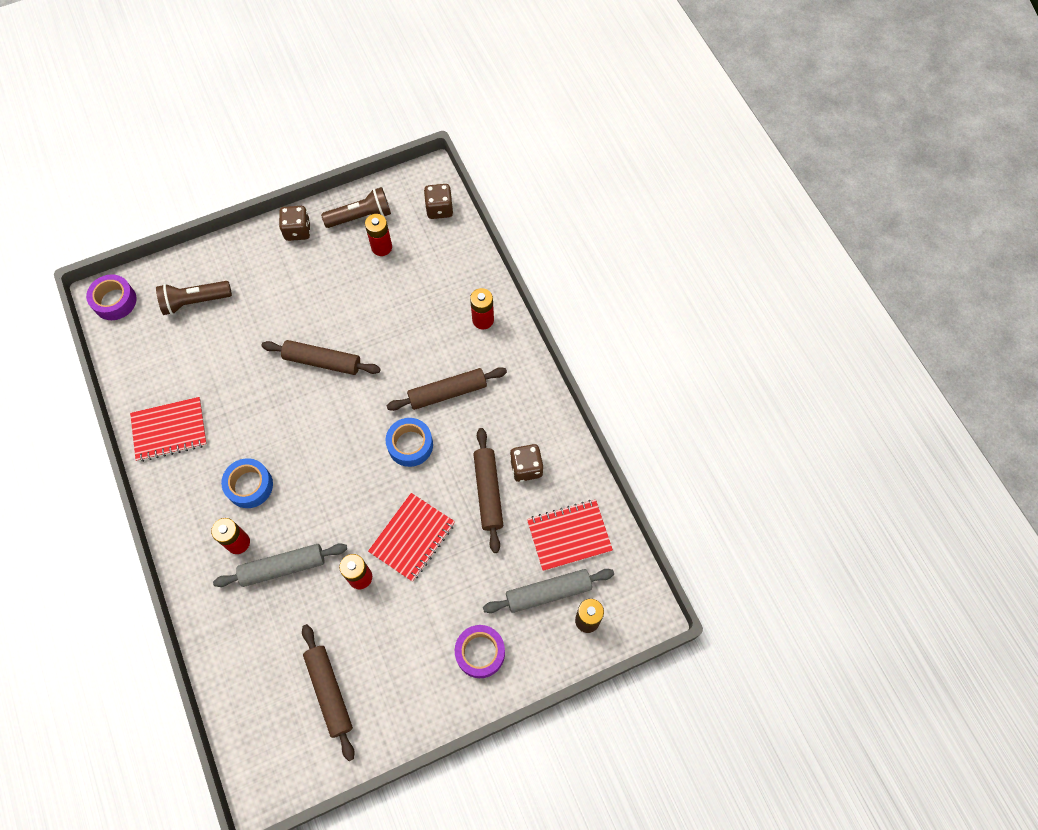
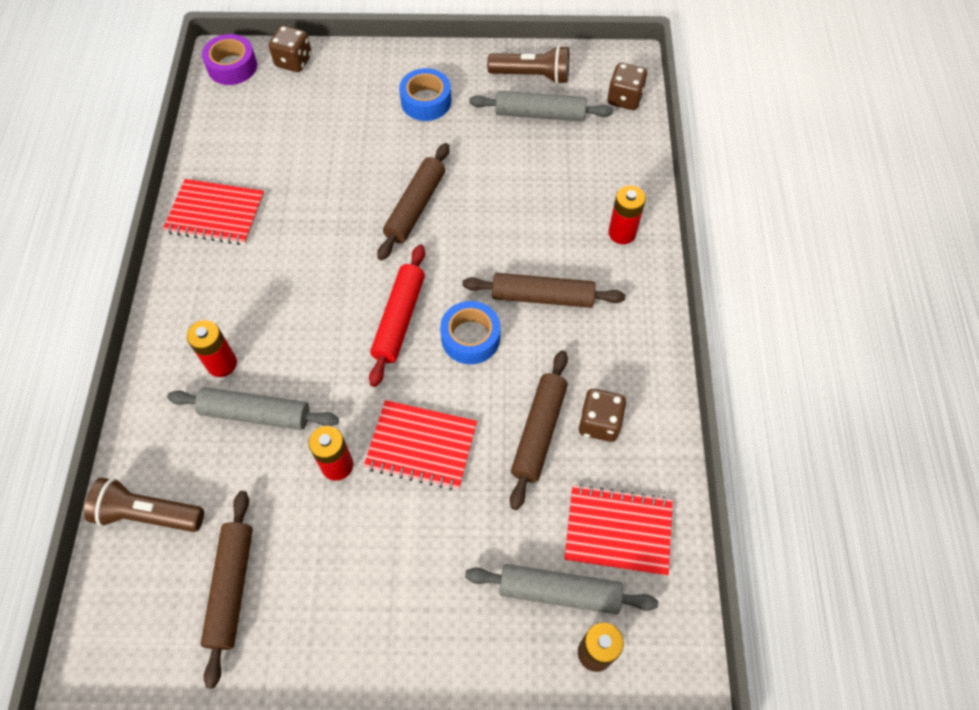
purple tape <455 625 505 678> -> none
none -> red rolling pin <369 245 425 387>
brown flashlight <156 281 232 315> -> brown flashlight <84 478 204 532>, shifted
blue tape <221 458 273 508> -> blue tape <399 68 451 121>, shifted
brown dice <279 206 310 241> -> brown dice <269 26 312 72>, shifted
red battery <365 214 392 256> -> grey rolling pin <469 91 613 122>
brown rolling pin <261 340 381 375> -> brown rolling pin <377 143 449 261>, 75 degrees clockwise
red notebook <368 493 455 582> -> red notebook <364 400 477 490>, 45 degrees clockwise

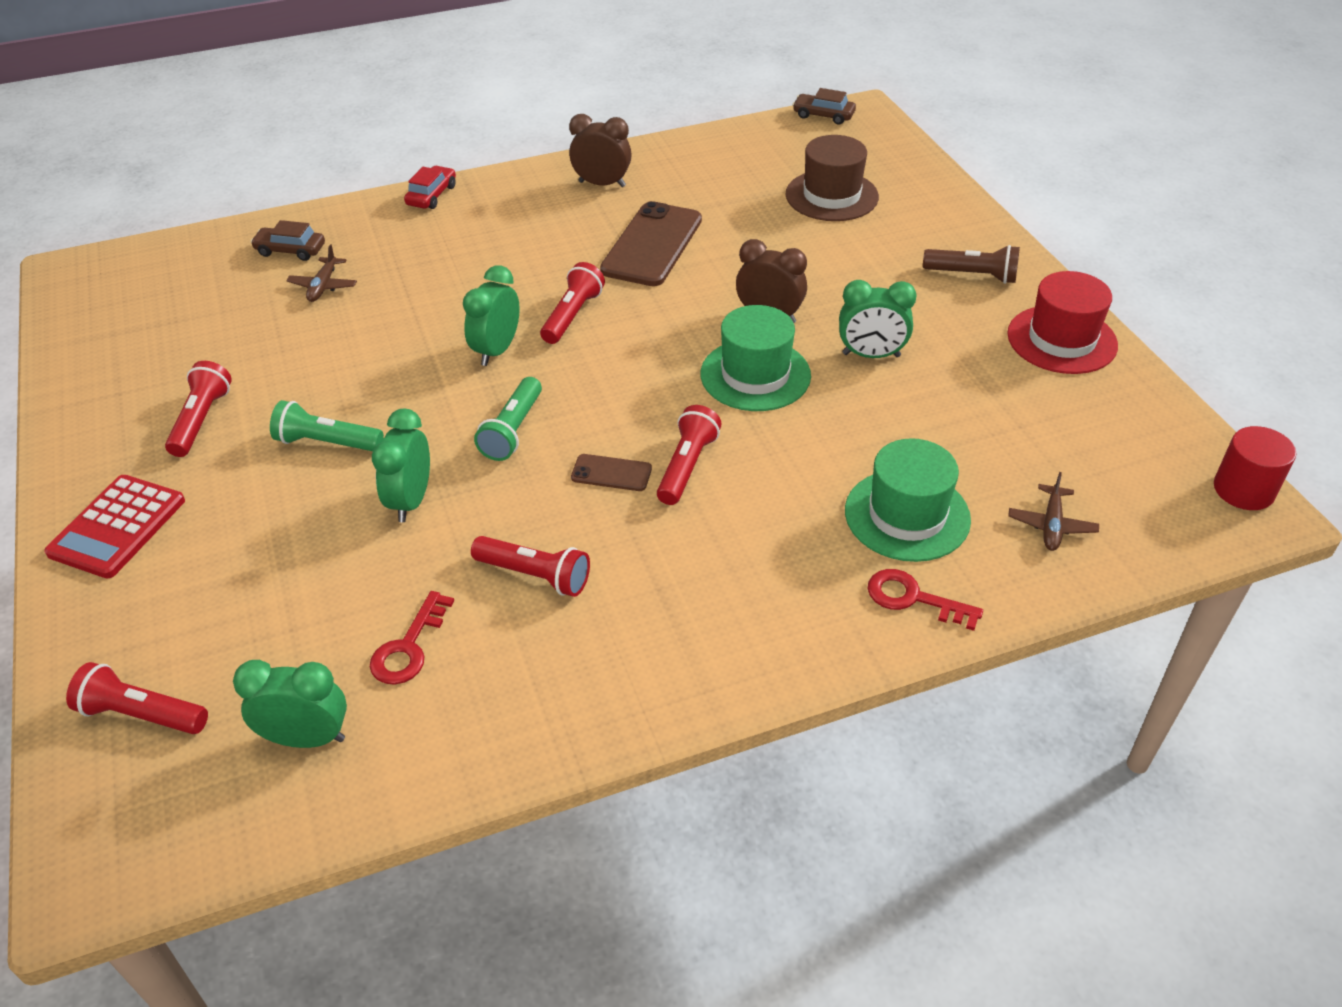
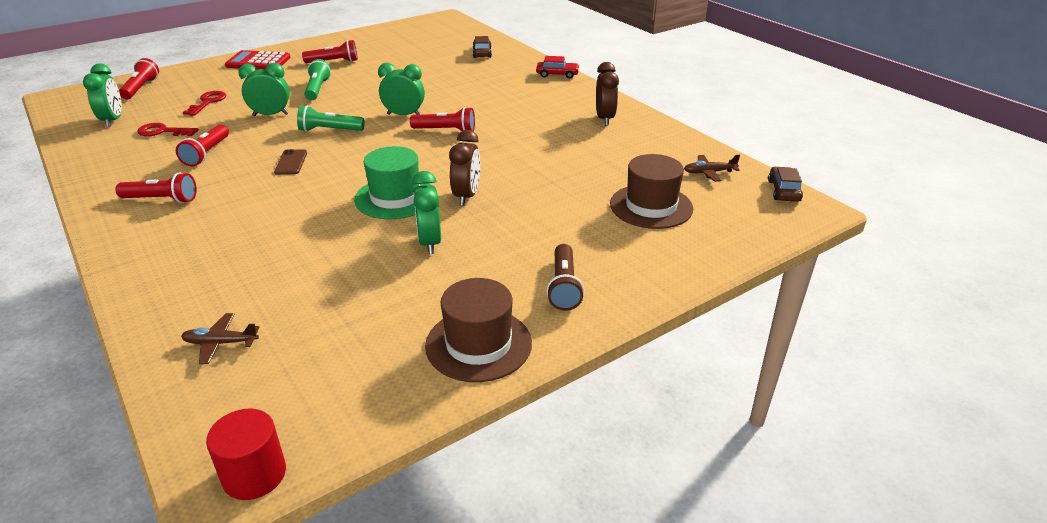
brown phone <600 201 702 286> -> none
green hat <845 438 971 562> -> none
brown plane <286 244 357 302> -> brown plane <684 155 740 182>, shifted
red flashlight <657 405 722 505> -> red flashlight <115 172 197 203>, shifted
red key <868 569 983 631> -> red key <183 91 226 116>, shifted
red hat <1007 271 1118 374> -> brown hat <425 278 532 382>

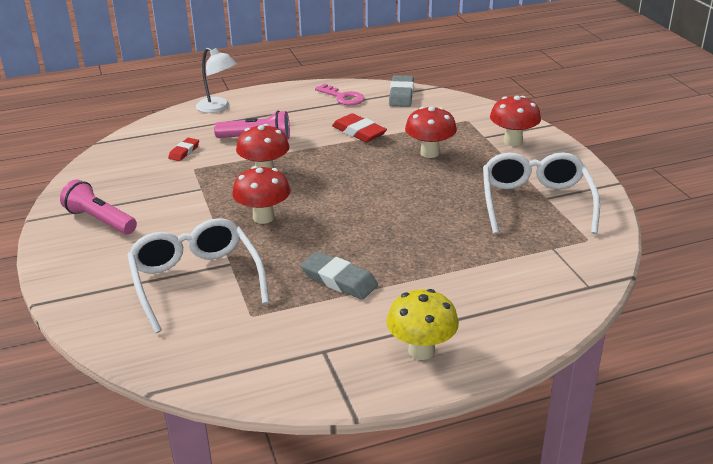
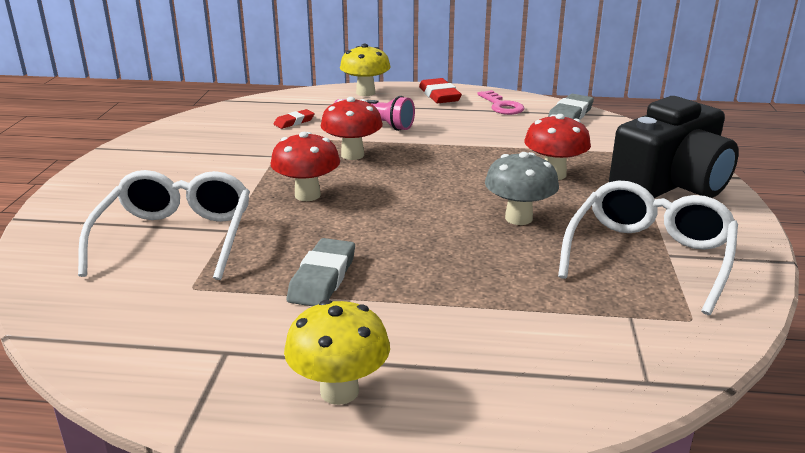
pink flashlight <60 179 137 235> -> none
none -> grey mushroom <485 152 559 225>
red eraser <332 113 387 142> -> red eraser <419 78 462 103>, shifted
white lamp <196 47 237 113> -> yellow mushroom <340 44 391 96>
red mushroom <490 96 541 146> -> black camera <609 96 738 198>
grey eraser <301 251 378 300> -> grey eraser <287 238 355 306>, 45 degrees clockwise

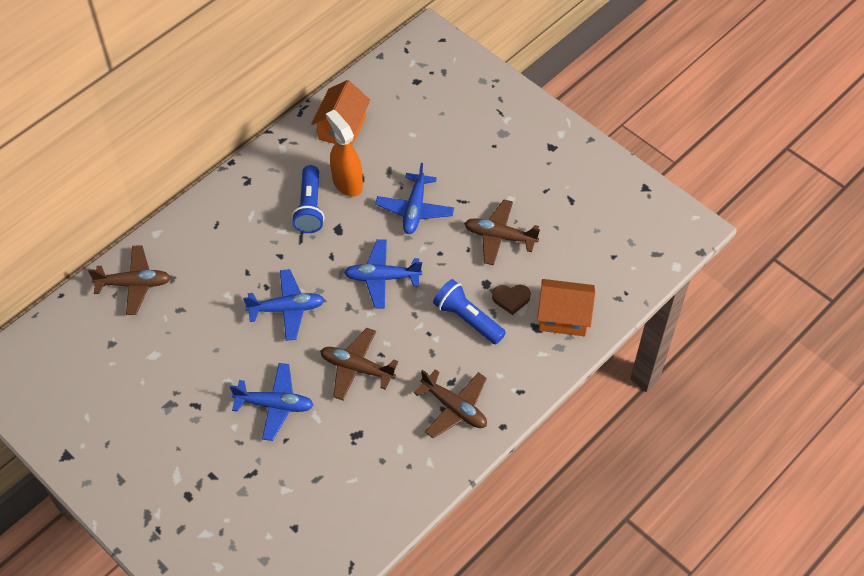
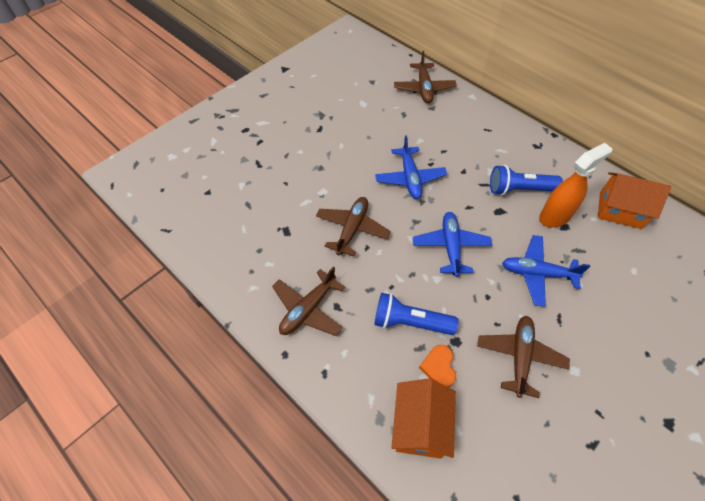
blue plane <230 363 314 441> -> none
brown heart <492 285 531 315> -> orange heart <419 345 456 387>
blue flashlight <433 279 506 344> -> blue flashlight <374 293 459 335>, 120 degrees counterclockwise

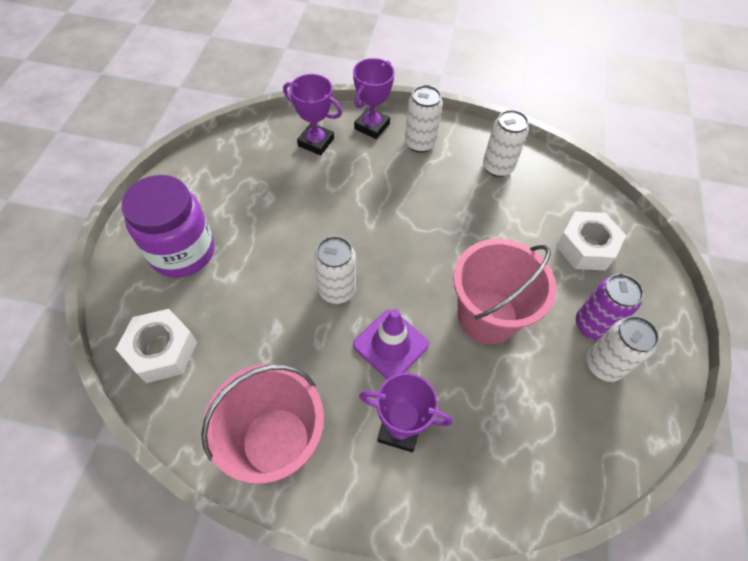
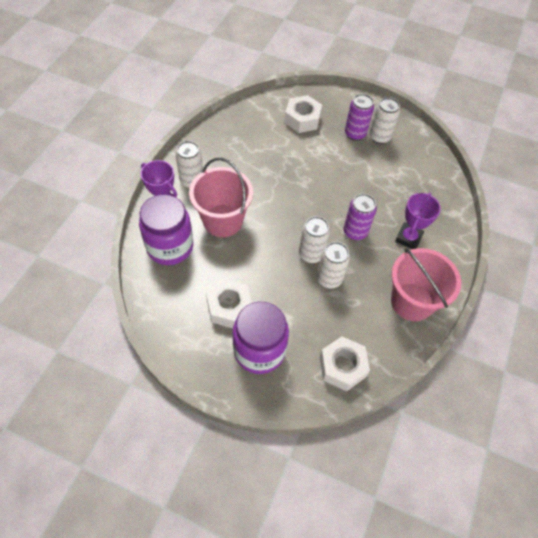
none -> white nut <206 279 252 328>
pink bucket <453 239 556 344> -> pink bucket <189 158 253 237>, shifted
white can <483 110 529 177> -> white can <317 242 350 288>, shifted
purple trophy <283 74 342 155> -> purple jar <139 194 193 265>
purple traffic cone <353 309 429 379> -> purple can <344 194 377 240>

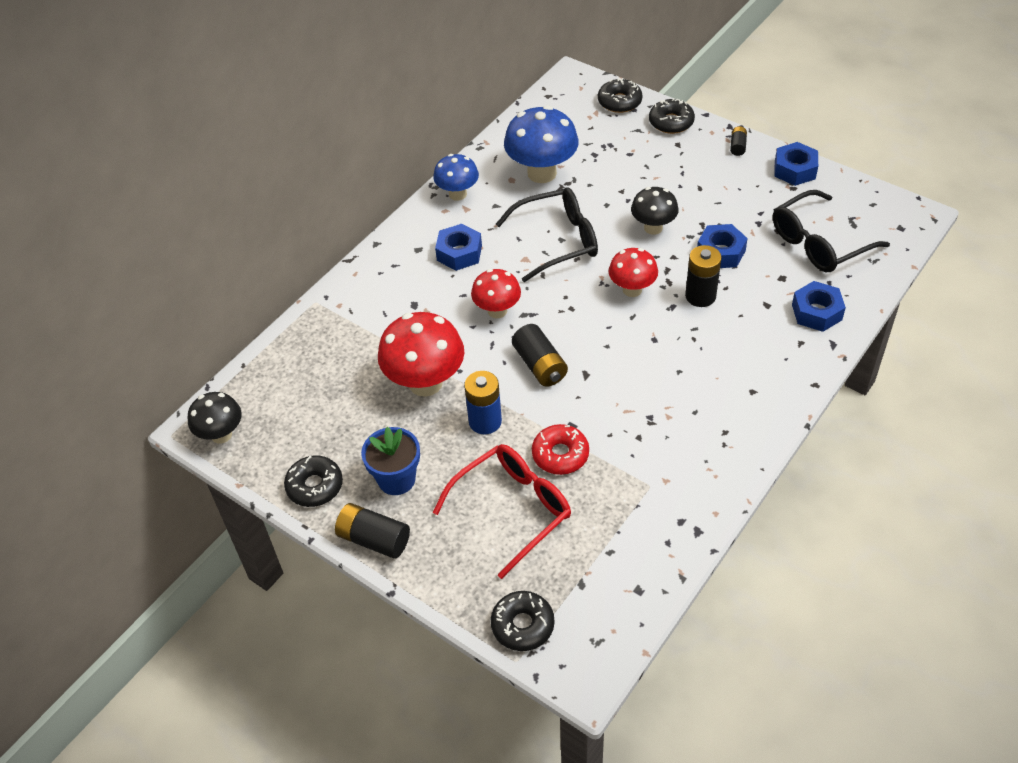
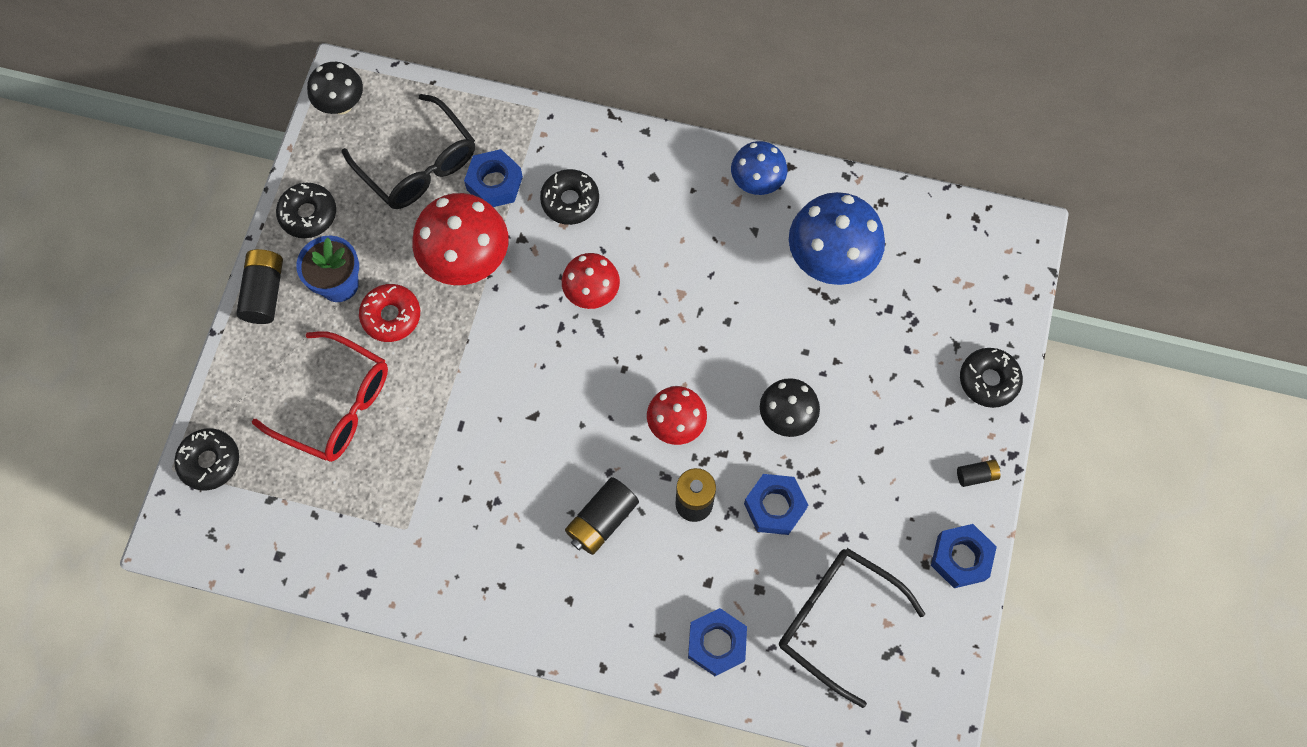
blue battery <464 371 502 434> -> none
blue nut <435 224 482 271> -> blue nut <464 149 523 207>, shifted
black glasses <496 187 598 282> -> black glasses <342 94 475 209>, shifted
black battery <512 324 568 387> -> black battery <565 477 639 555>, shifted
red donut <532 424 589 475> -> red donut <359 284 420 342>, shifted
black donut <598 78 643 113> -> black donut <540 169 599 225>, shifted

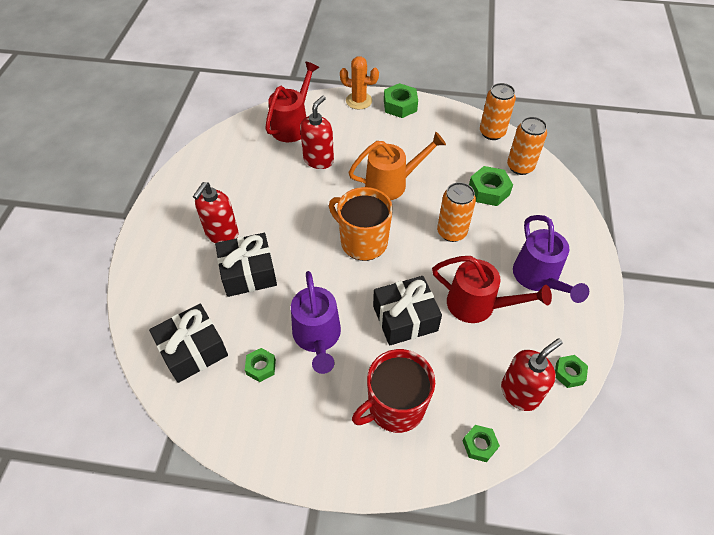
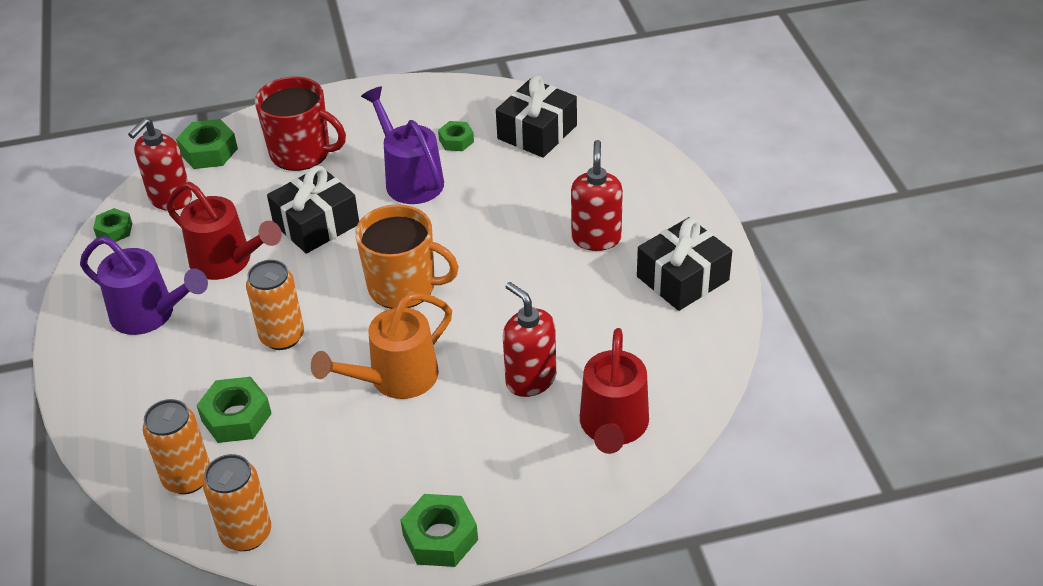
orange cactus <340 56 379 109> -> none
black gift <215 233 277 297> -> black gift <637 217 732 311>, shifted
red soap dispenser <300 96 334 169> -> red soap dispenser <503 282 556 397>, 135 degrees clockwise
red mug <352 349 435 433> -> red mug <255 77 346 171>, 75 degrees clockwise
red watering can <432 256 552 323> -> red watering can <166 182 282 280>, 150 degrees counterclockwise
purple watering can <513 215 589 303> -> purple watering can <80 236 208 335>, 150 degrees clockwise
green nut <463 425 500 462> -> green nut <176 119 238 169>, x1.61

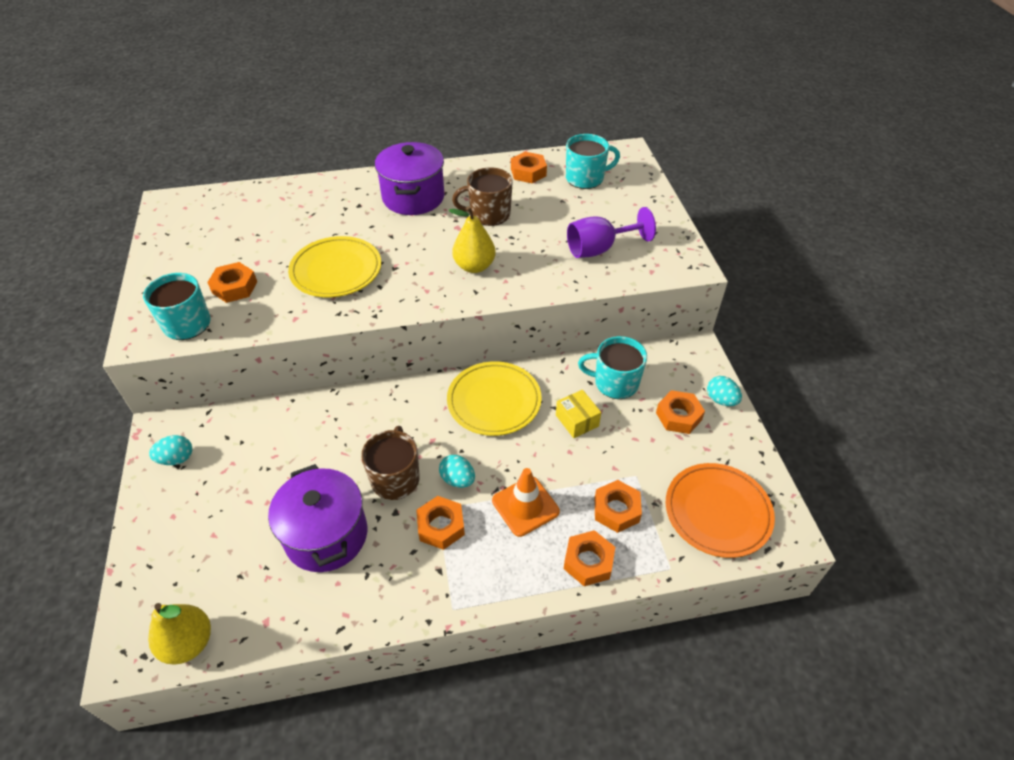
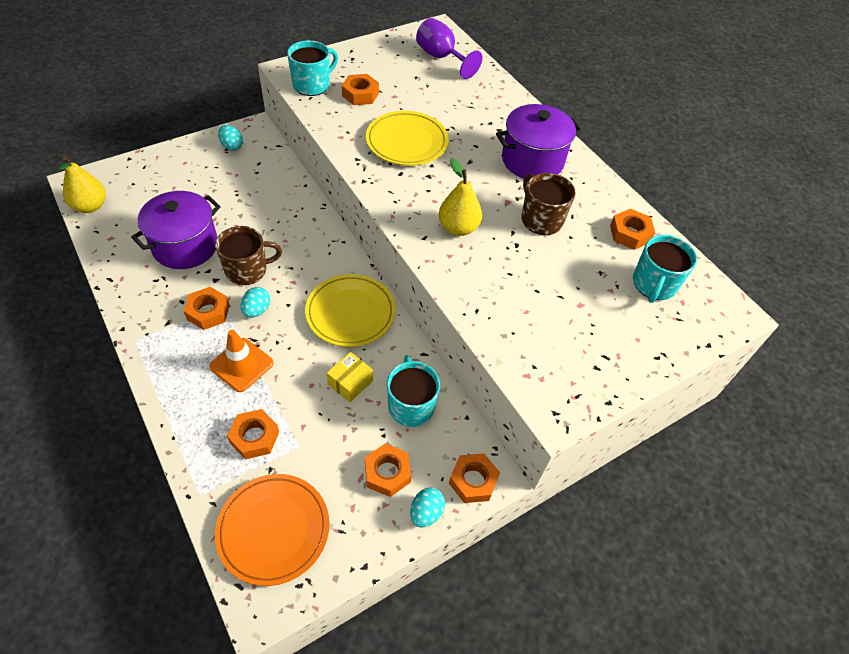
orange nut <564 530 615 586> -> orange nut <449 454 500 503>, shifted
purple goblet <567 207 656 258> -> purple goblet <416 18 483 79>, shifted
turquoise mug <566 134 620 189> -> turquoise mug <633 235 697 303>, 60 degrees clockwise

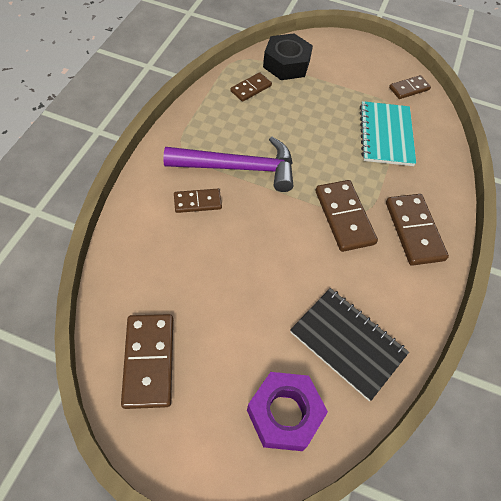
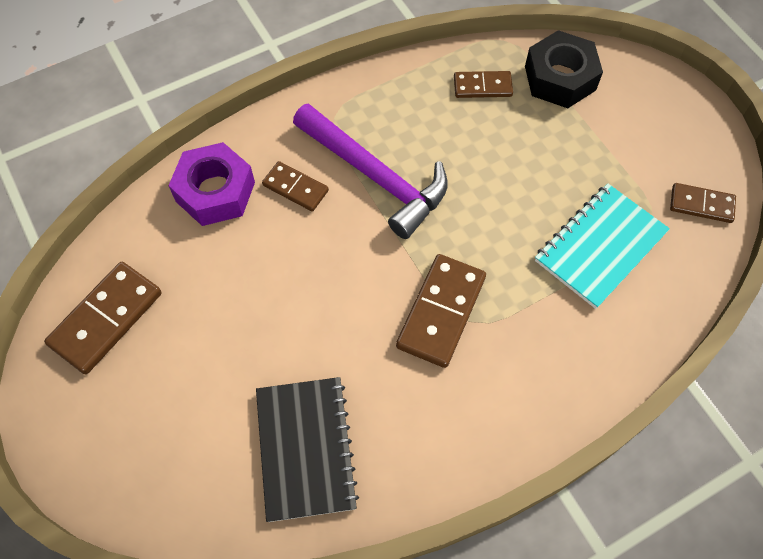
brown domino <386 194 449 266> -> none
purple nut <247 372 328 451> -> purple nut <168 142 255 226>, shifted

